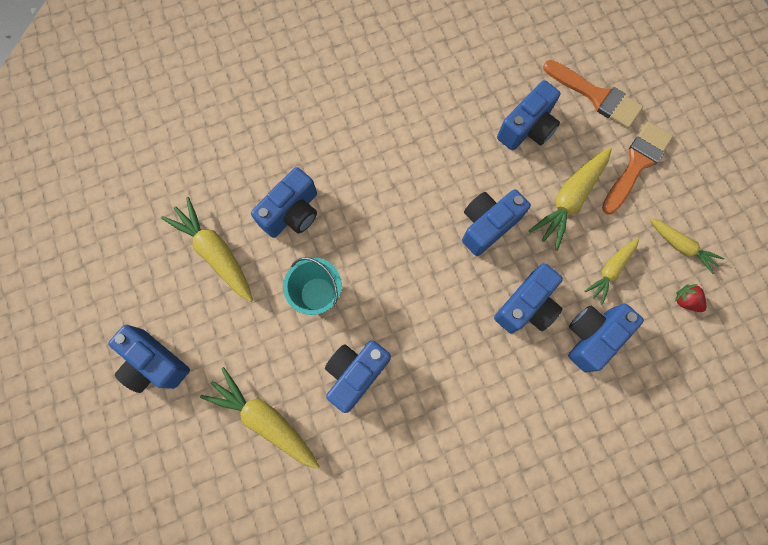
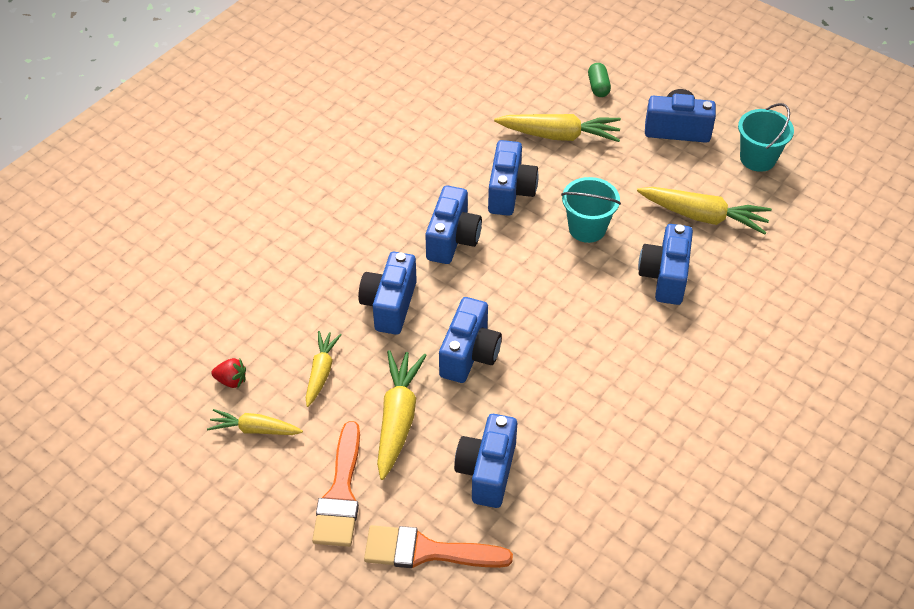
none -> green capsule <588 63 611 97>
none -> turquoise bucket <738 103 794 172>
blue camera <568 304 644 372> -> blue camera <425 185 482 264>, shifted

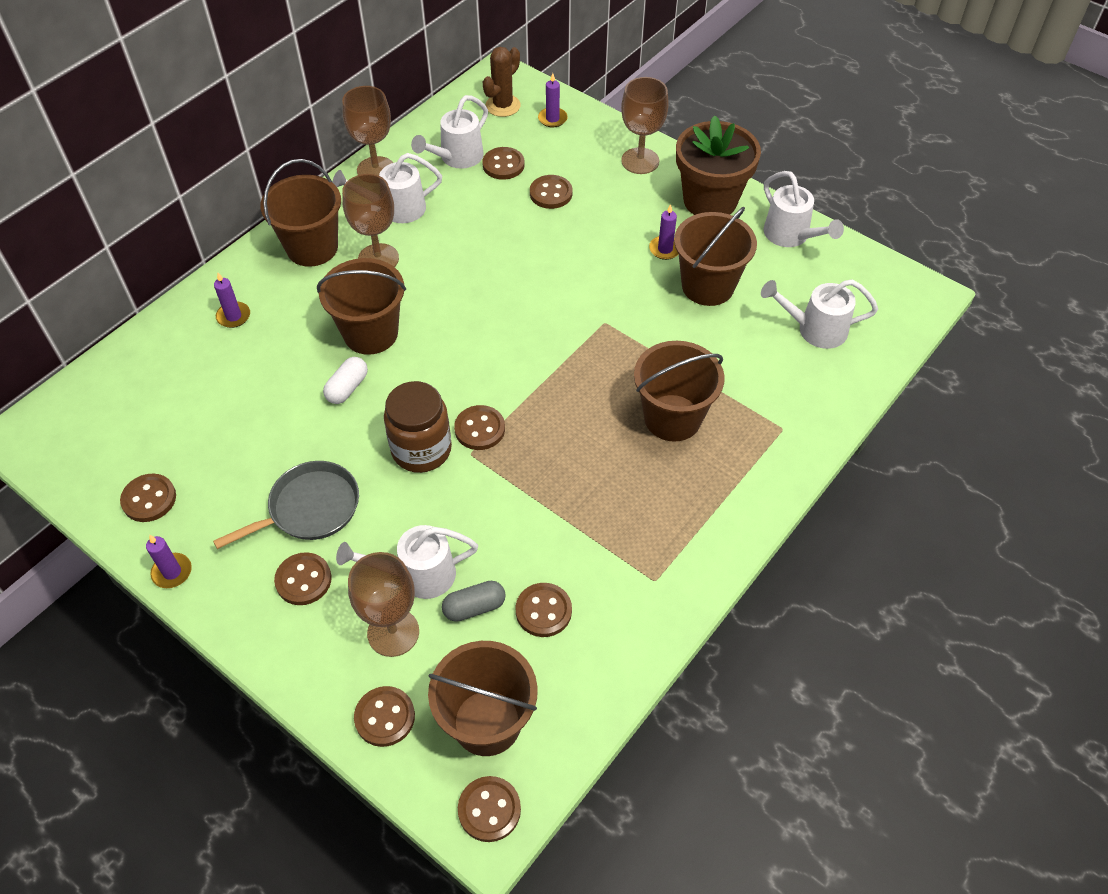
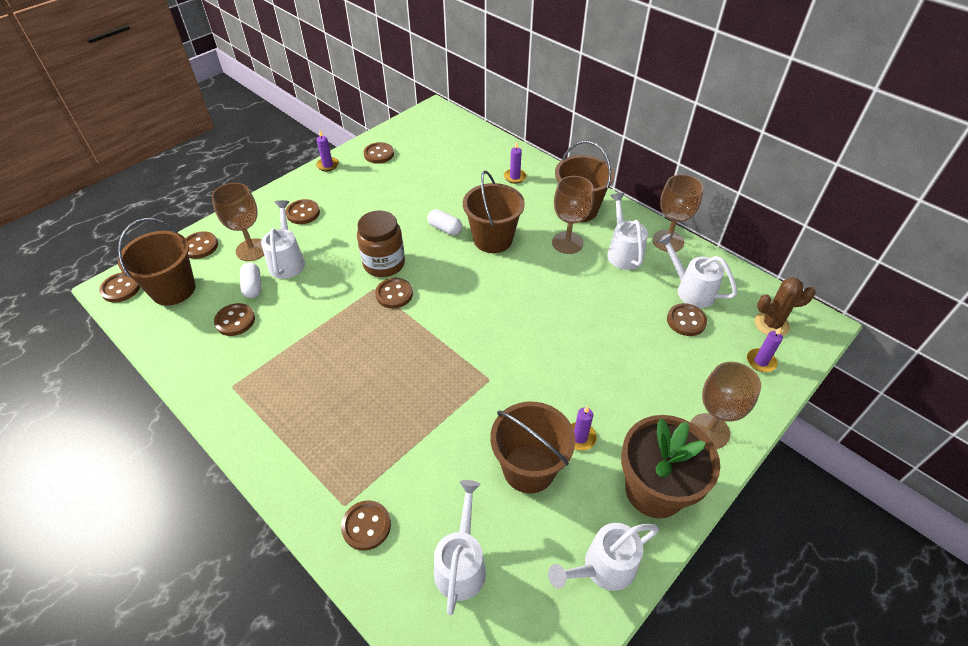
grey pan <213 461 359 549> -> none
brown bucket <634 341 725 442> -> none
brown button <530 175 572 209> -> brown button <341 500 391 551>, shifted
grey capsule <442 581 506 622> -> white capsule <240 263 261 298>
brown cactus <483 47 521 117> -> brown cactus <755 277 816 336>, 45 degrees counterclockwise

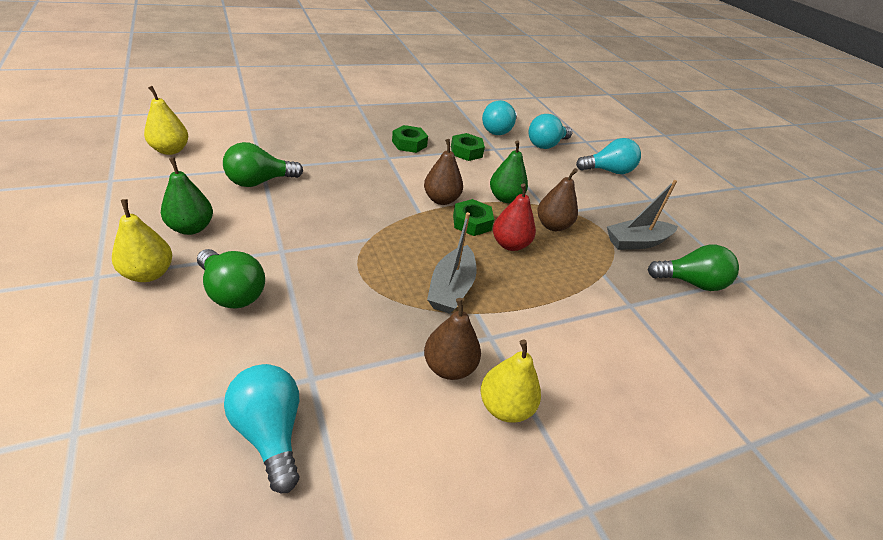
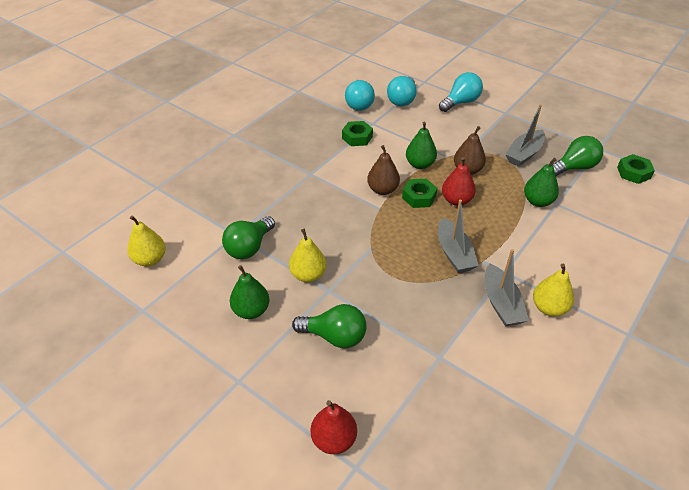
turquoise light bulb <224 364 300 493> -> none
none -> red pear <311 400 357 454>
none -> green pear <524 158 559 207>
yellow pear <112 199 172 282> -> yellow pear <289 229 326 282>, shifted
green nut <392 125 428 153> -> green nut <617 154 655 184>, shifted
brown pear <424 298 481 380> -> grey boat <485 249 529 326>

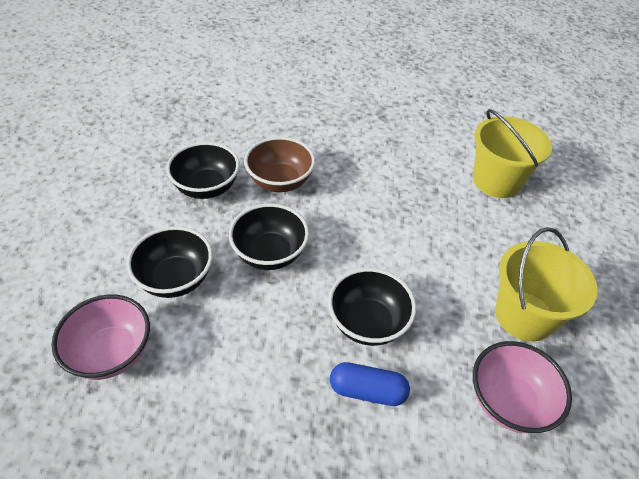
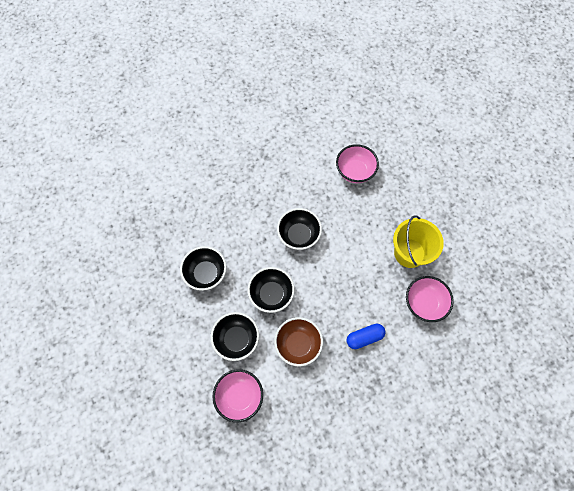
brown bowl <244 137 315 192> -> brown bowl <274 317 323 366>, shifted
black bowl <328 268 416 346> -> black bowl <277 208 322 250>, shifted
yellow bucket <473 109 552 198> -> pink bowl <336 144 379 183>

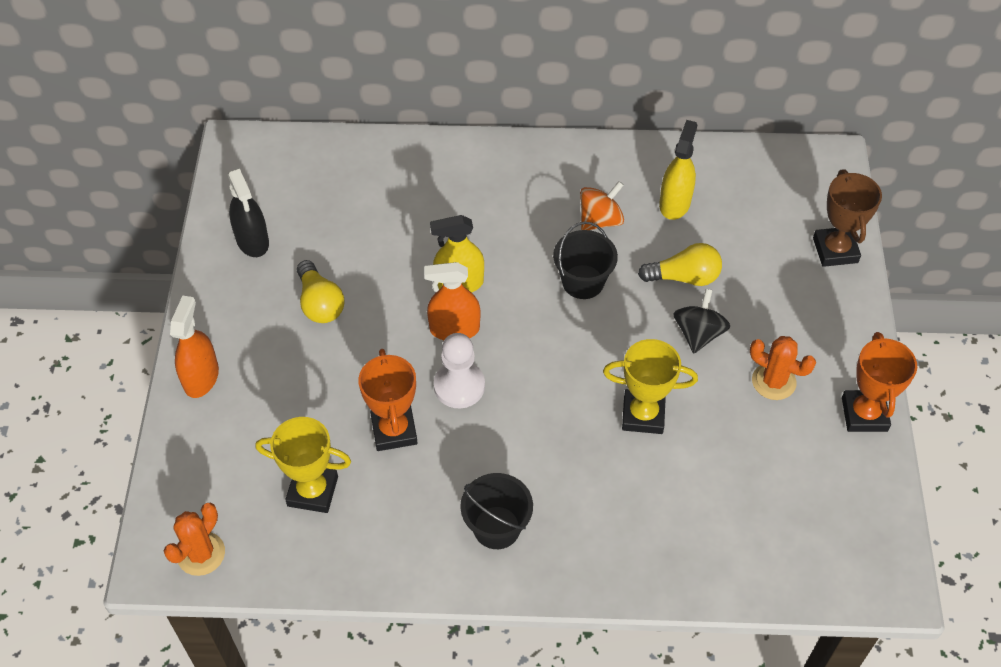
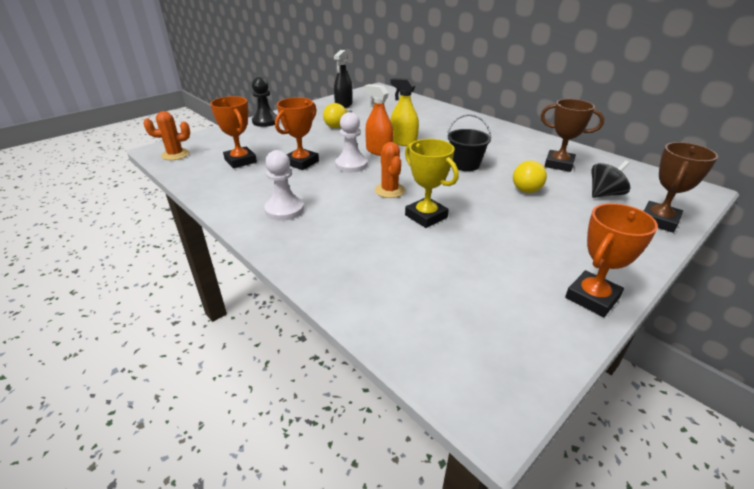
orange spinning top <580 181 624 230> -> none
black spinning top <673 289 730 353> -> black spinning top <591 160 630 198>, shifted
orange cactus <750 336 816 400> -> orange cactus <375 142 405 198>, shifted
orange spray bottle <170 296 219 398> -> black pawn <252 77 277 127>
black bucket <460 473 533 549> -> white pawn <264 150 304 221>
yellow spray bottle <659 120 697 220> -> brown trophy <541 99 604 172>
yellow trophy <255 417 351 513> -> orange trophy <210 96 257 169>
yellow light bulb <638 243 722 286> -> yellow light bulb <513 161 547 193>, 75 degrees clockwise

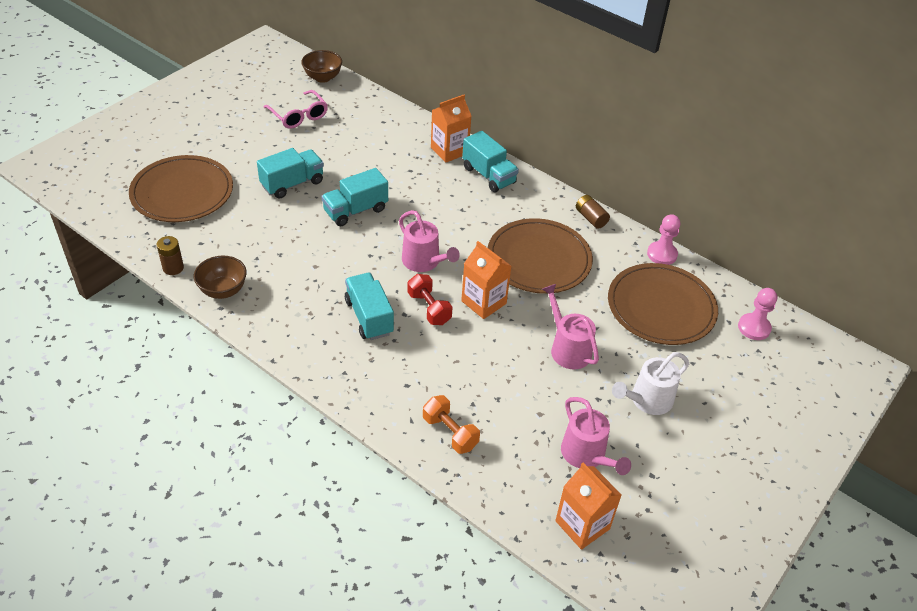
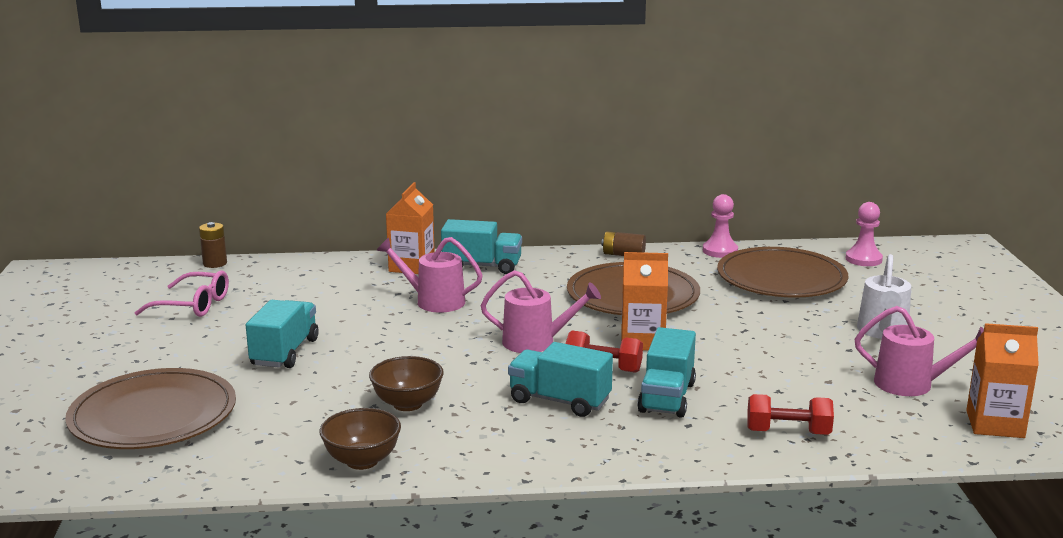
brown battery <157 236 184 275> -> brown battery <199 222 227 268>, shifted
brown bowl <301 50 342 83> -> brown bowl <369 356 444 411>, shifted
turquoise truck <321 168 388 226> -> turquoise truck <637 327 696 418>, shifted
pink watering can <542 284 599 370> -> pink watering can <376 237 483 313>, shifted
orange dumbbell <423 395 480 454> -> red dumbbell <747 394 834 435>

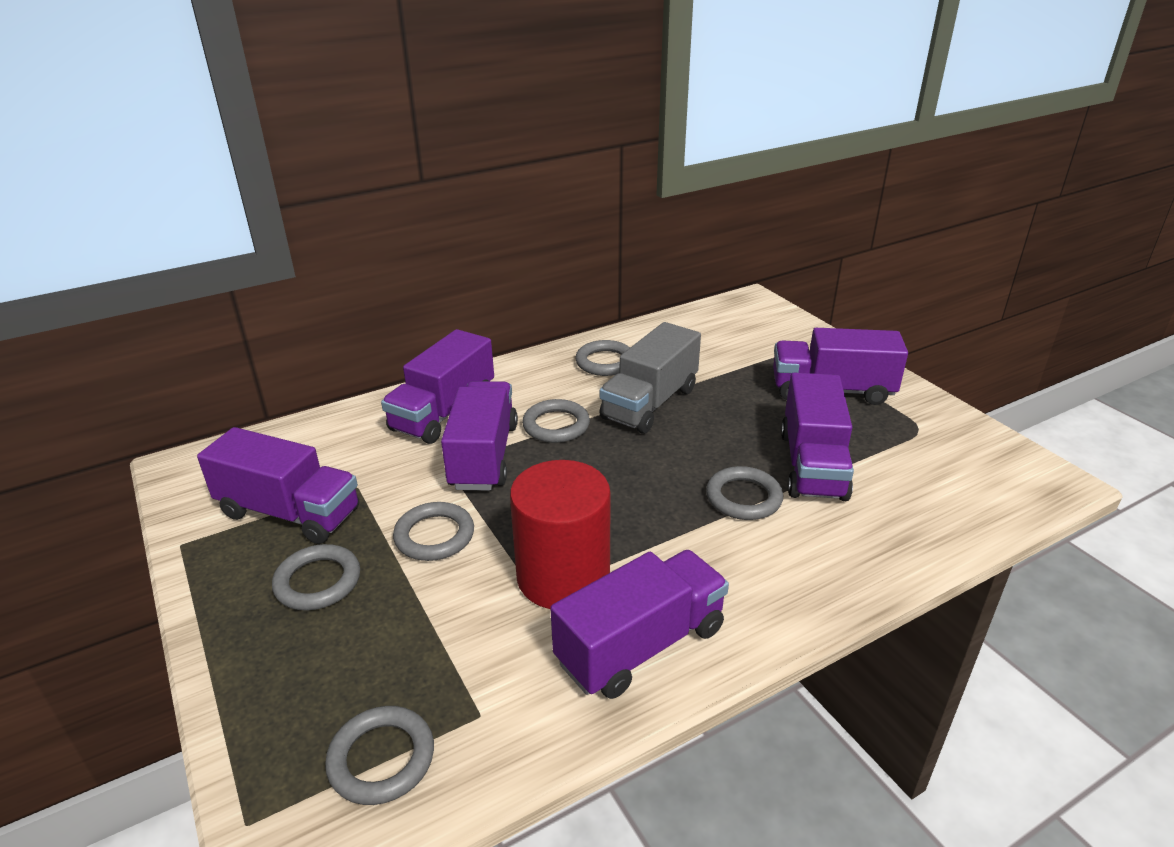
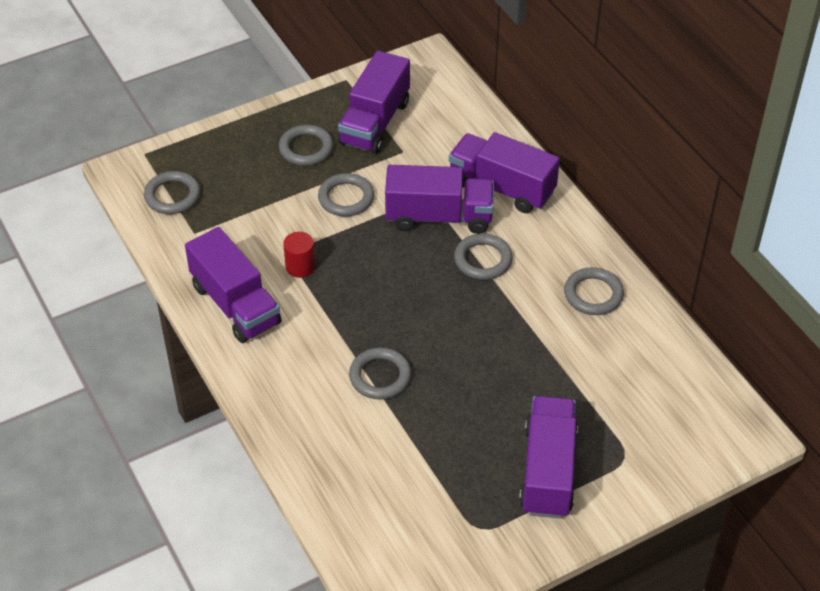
grey truck <599 322 701 434> -> none
purple truck <781 373 854 501> -> none
red cylinder <510 460 611 609> -> red cylinder <283 232 315 278>, x0.47

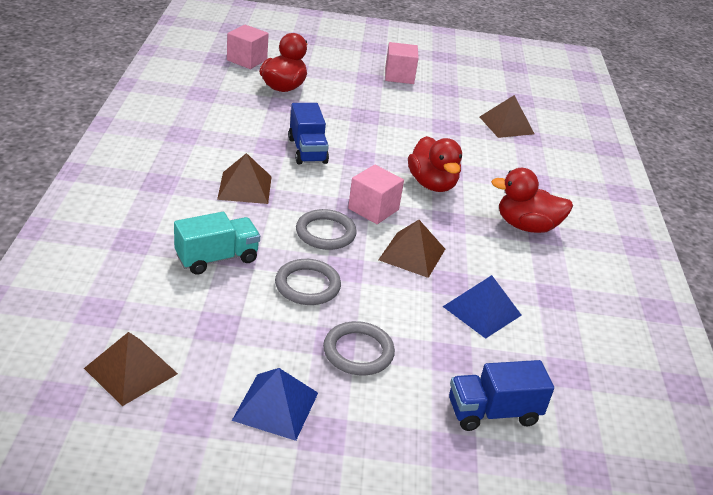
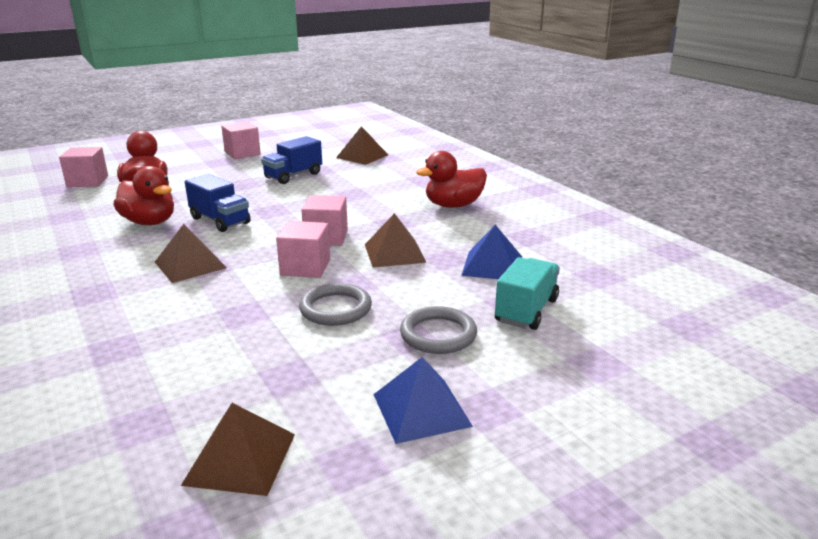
turquoise truck <174 212 260 275> -> turquoise truck <495 257 560 330>, shifted
red duck <408 136 462 192> -> red duck <114 166 174 225>, shifted
blue truck <449 360 554 431> -> blue truck <261 136 322 184>, shifted
grey ring <296 209 357 250> -> pink cube <276 221 330 278>

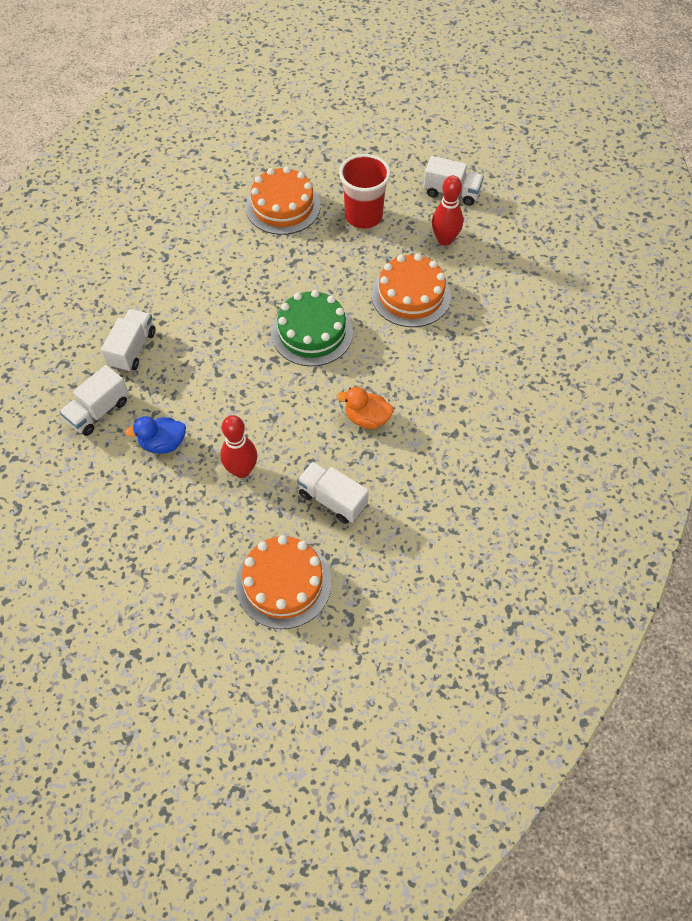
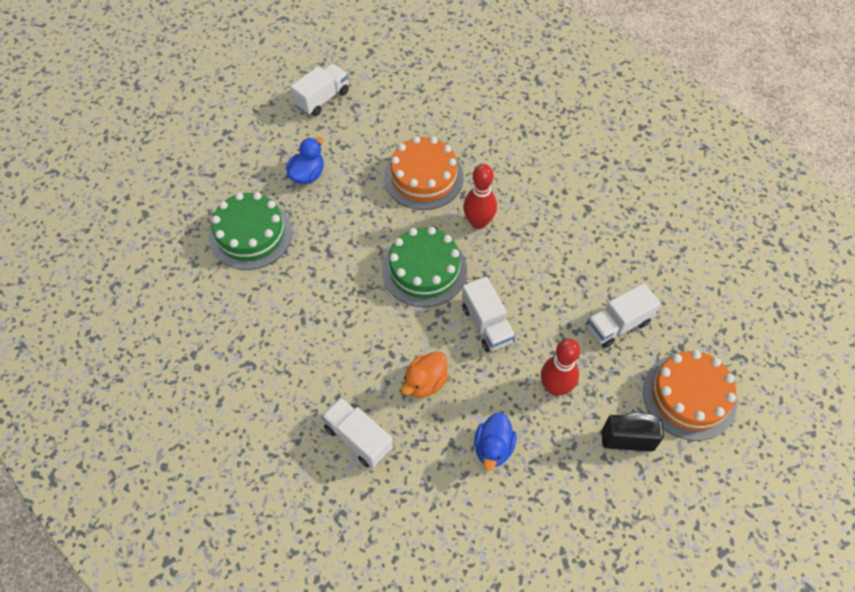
none -> black padlock <602 412 664 452>
white truck <60 365 128 436> -> white truck <462 277 516 352>, shifted
orange duck <337 387 394 429> -> orange duck <401 351 448 398>, shifted
red bowling pin <432 175 463 246> -> red bowling pin <463 164 497 229>, shifted
red cup <339 154 391 229> -> blue duck <286 137 324 184>
orange cake <246 166 320 235> -> green cake <209 192 293 270>

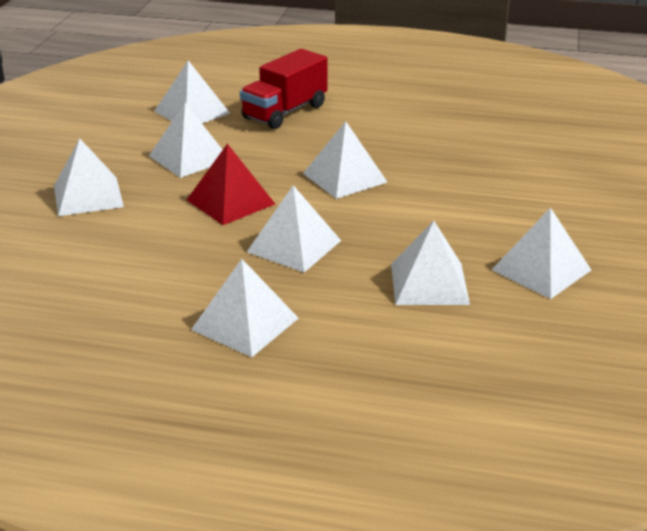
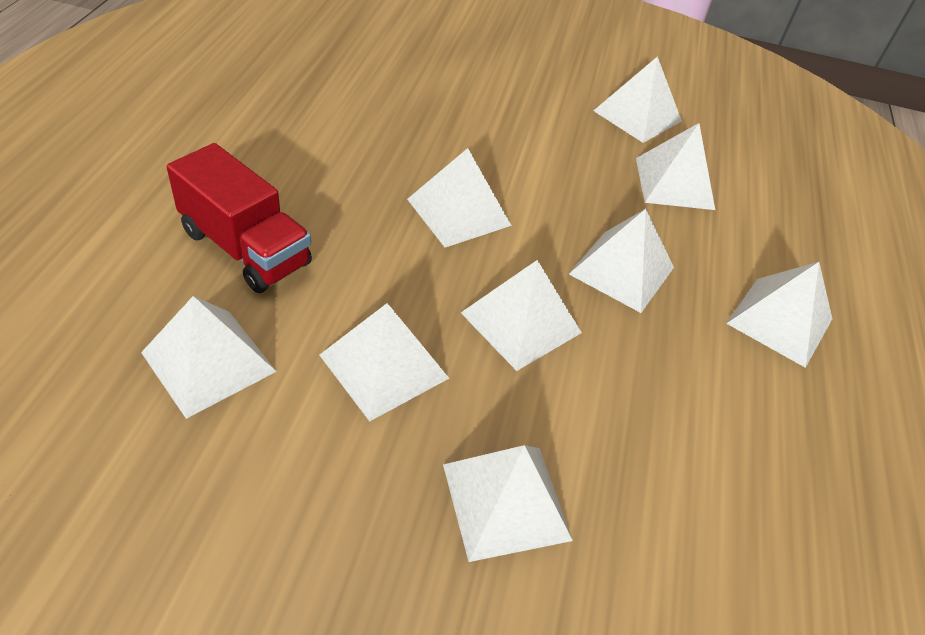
red pyramid <187 144 275 225> -> white pyramid <461 260 582 371>

